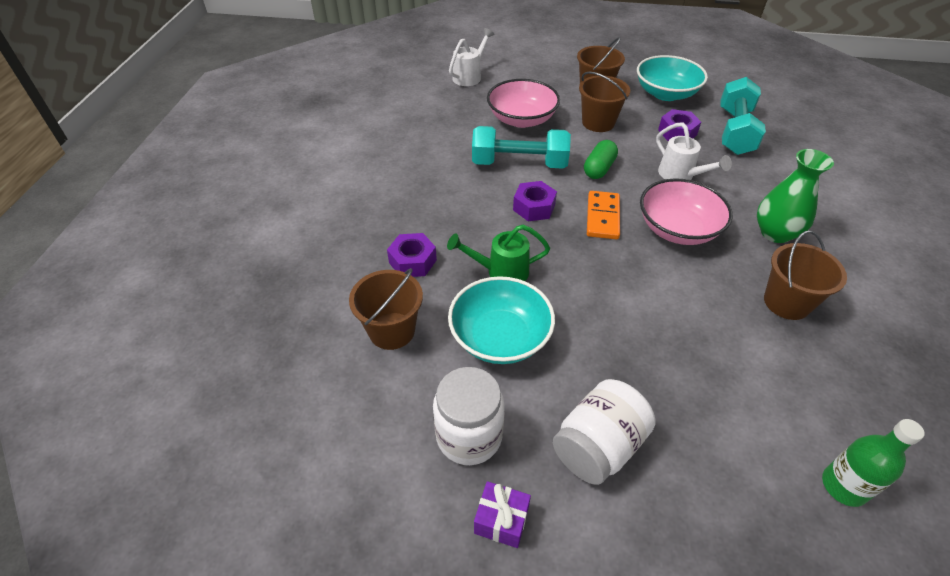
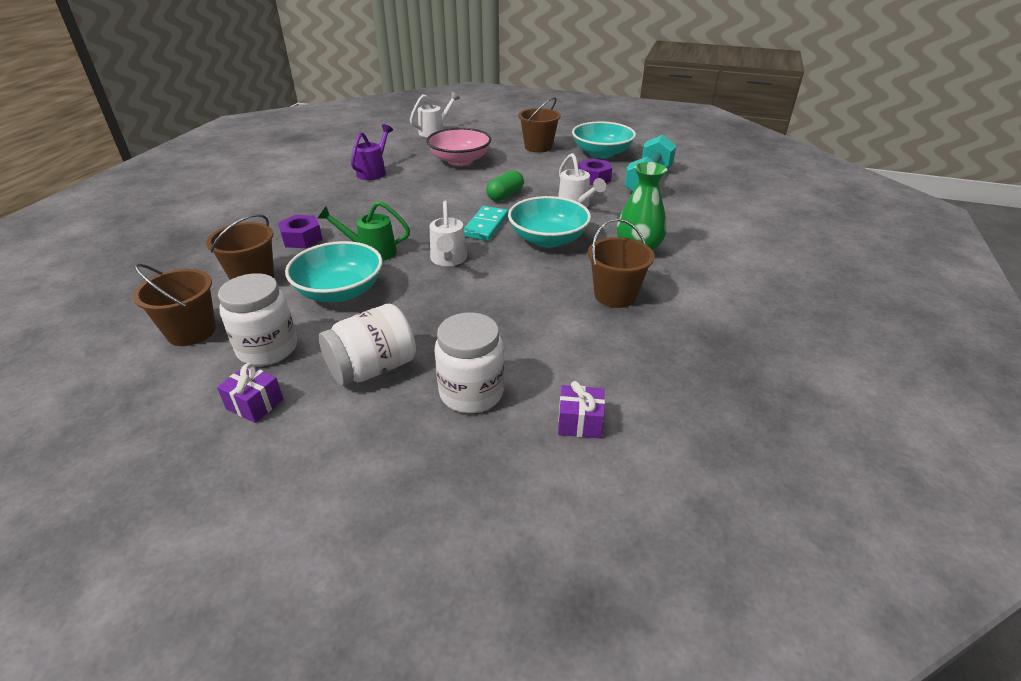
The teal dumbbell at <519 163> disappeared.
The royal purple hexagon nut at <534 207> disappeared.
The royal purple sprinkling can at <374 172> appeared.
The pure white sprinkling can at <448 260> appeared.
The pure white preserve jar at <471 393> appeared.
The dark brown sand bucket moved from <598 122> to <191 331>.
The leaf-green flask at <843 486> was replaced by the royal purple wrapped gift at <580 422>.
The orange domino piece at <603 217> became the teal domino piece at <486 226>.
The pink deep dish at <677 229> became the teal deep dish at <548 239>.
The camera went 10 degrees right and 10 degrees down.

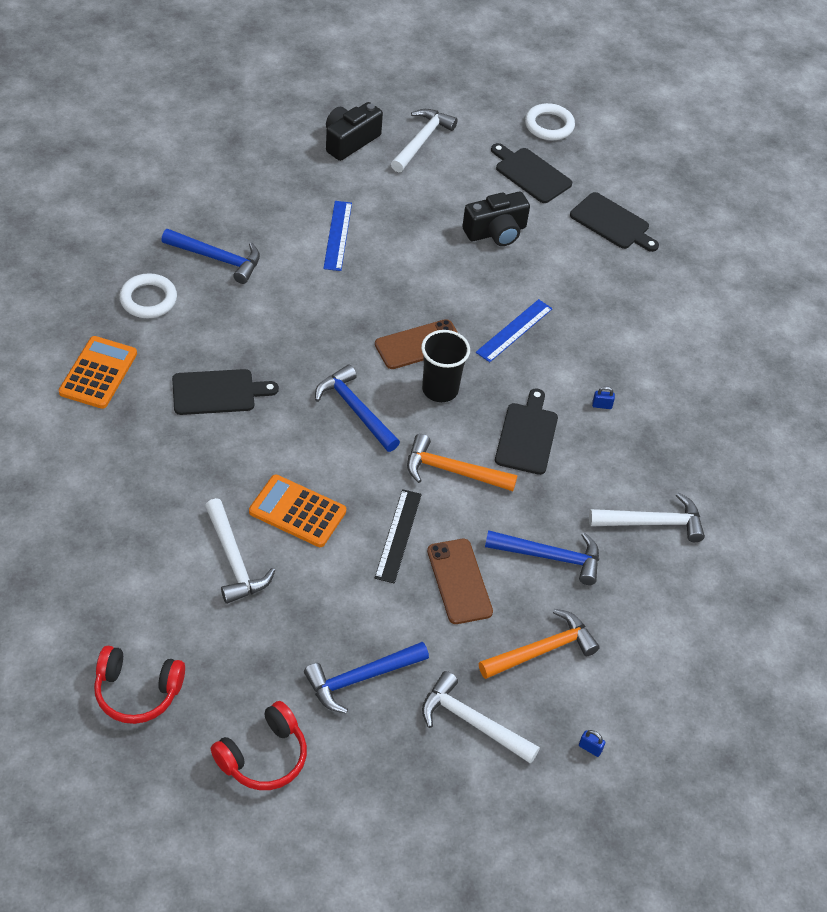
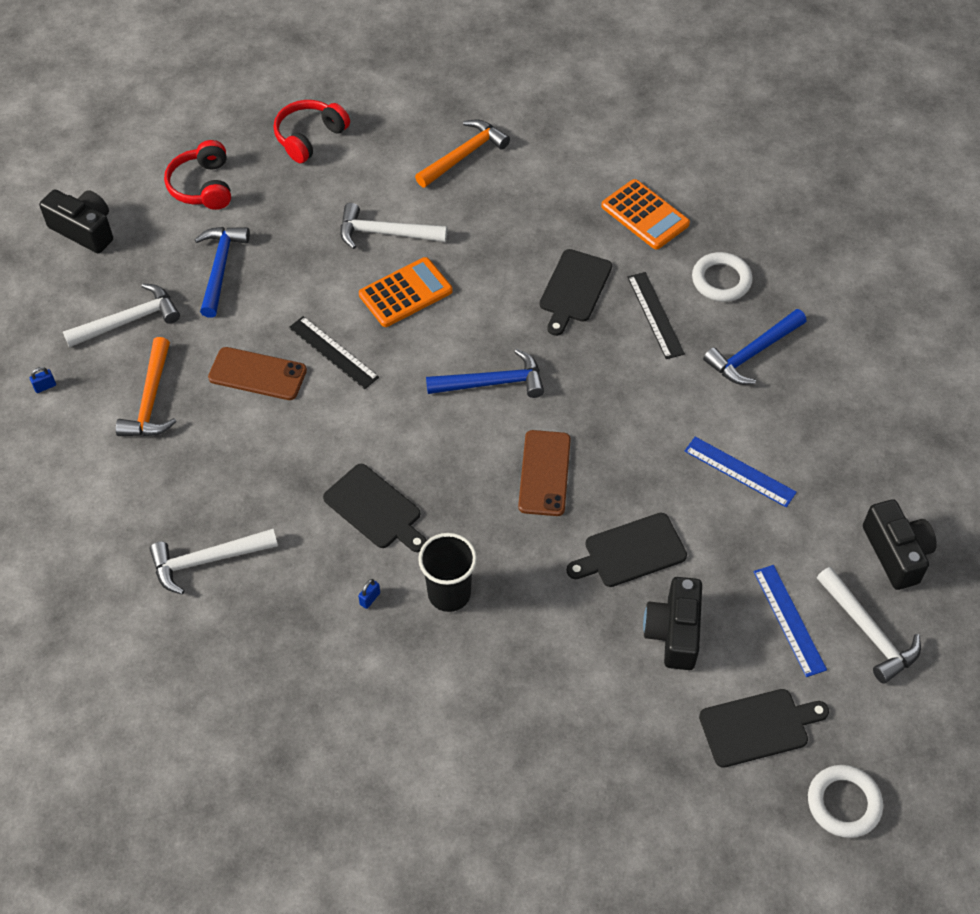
The royal blue claw hammer at <549 557> disappeared.
The jet-black compact camera at <84 230> appeared.
The jet-black measuring stick at <655 315> appeared.
The orange claw hammer moved from <453 471> to <463 155>.
The jet-black cup moved from <440 389> to <449 594>.
The royal blue measuring stick moved from <514 330> to <789 620>.
The jet-black chopping board moved from <612 223> to <631 552>.
The pure white claw hammer at <652 522> turned 45 degrees clockwise.
The camera went 125 degrees right and 5 degrees up.

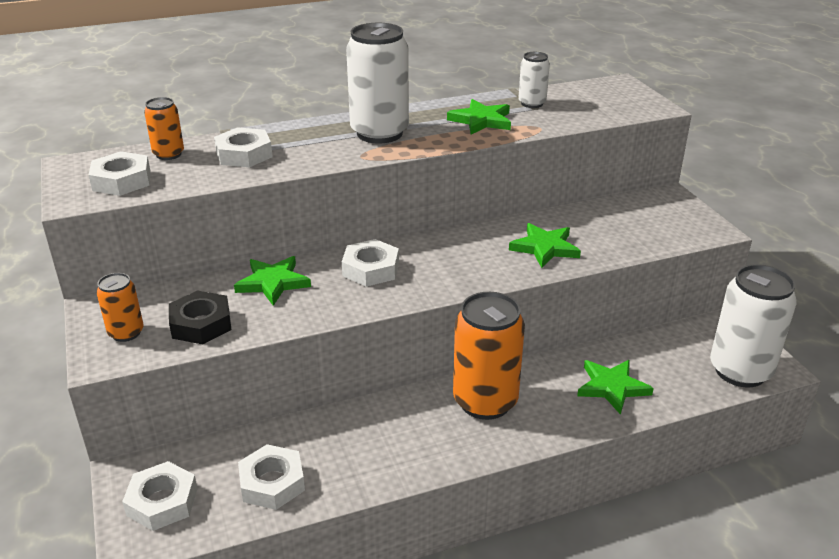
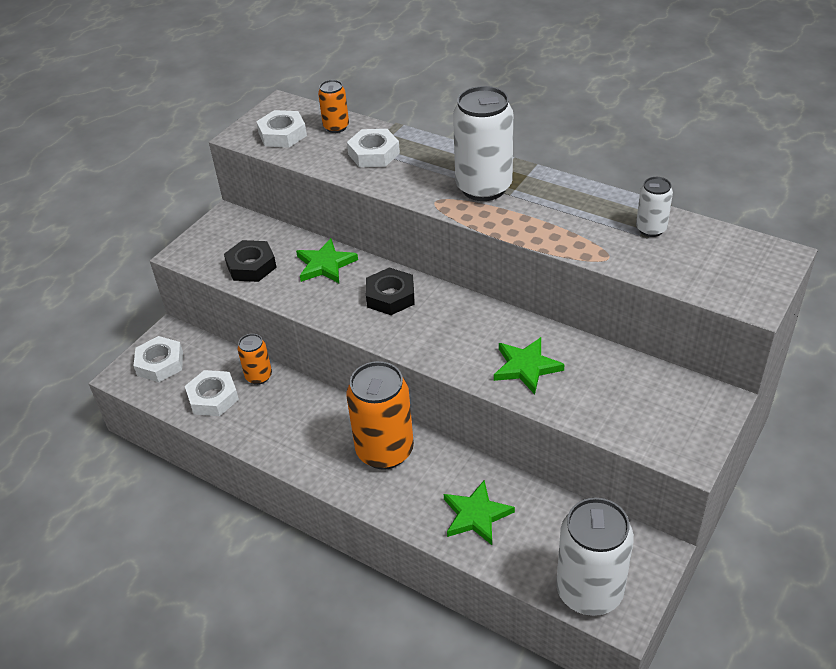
The leaf-green star shape at <481 120> disappeared.
The orange tin moved from <126 333> to <259 376>.
The pure white hexagon nut at <371 269> became the jet-black hexagon nut at <390 296>.
The camera went 55 degrees right and 10 degrees up.

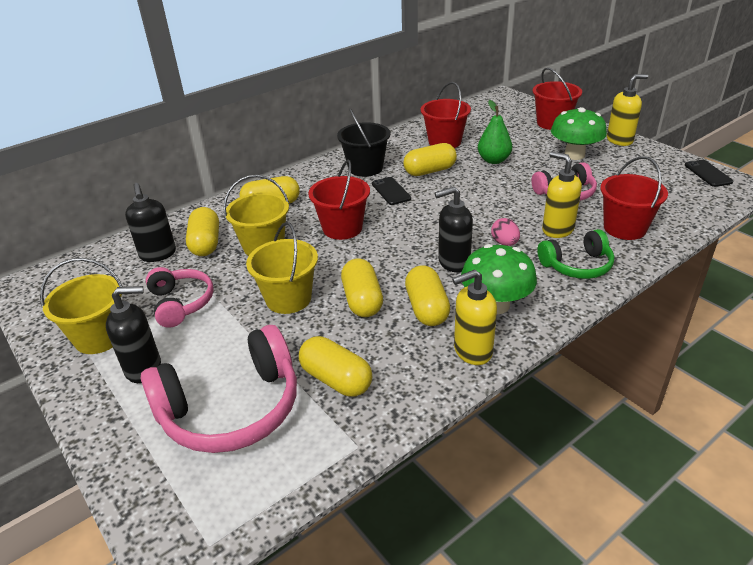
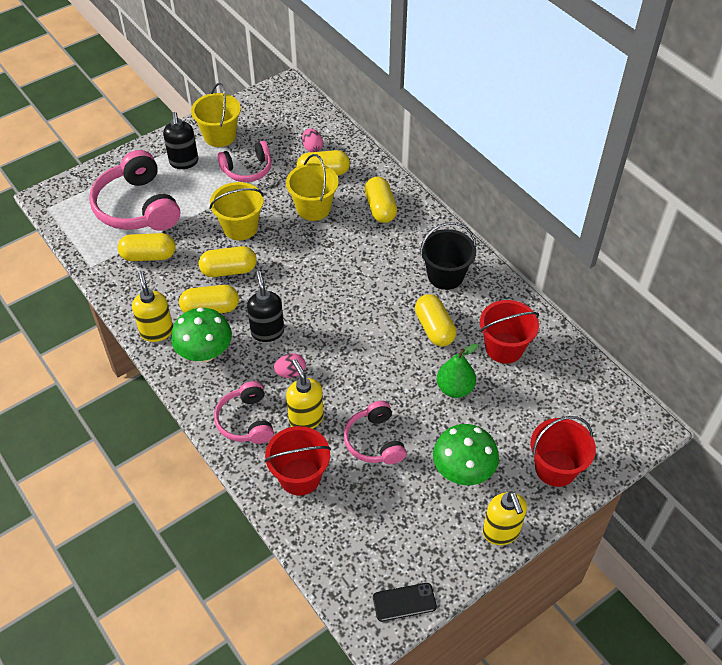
The scarlet sand bucket at <342 228> disappeared.
The jet-black smartphone at <391 191> disappeared.
The jet-black pump bottle at <158 254> was replaced by the pink egg shape at <312 148>.
The leaf-green headphones at <577 265> became the pink headphones at <246 421>.
The yellow pill at <336 379> turned 45 degrees clockwise.
The yellow pump bottle at <557 230> turned 75 degrees counterclockwise.
The camera went 90 degrees right and 15 degrees up.

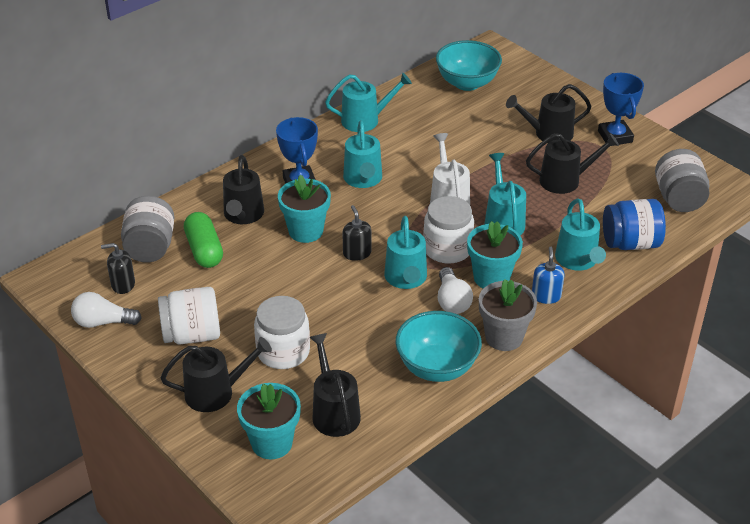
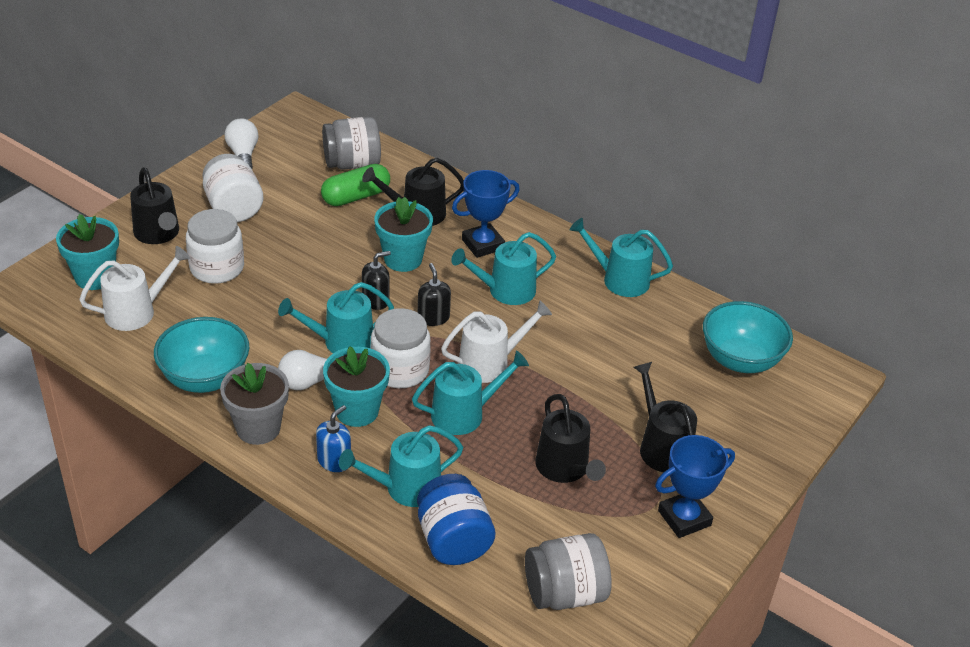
The jet-black pump bottle moved from <123 284> to <433 318>.
The jet-black sprinkling can at <334 412> became the pure white sprinkling can at <136 312>.
The teal sprinkling can at <365 120> turned 135 degrees clockwise.
The royal blue pump bottle at <546 296> turned 45 degrees counterclockwise.
The camera went 75 degrees right and 0 degrees up.

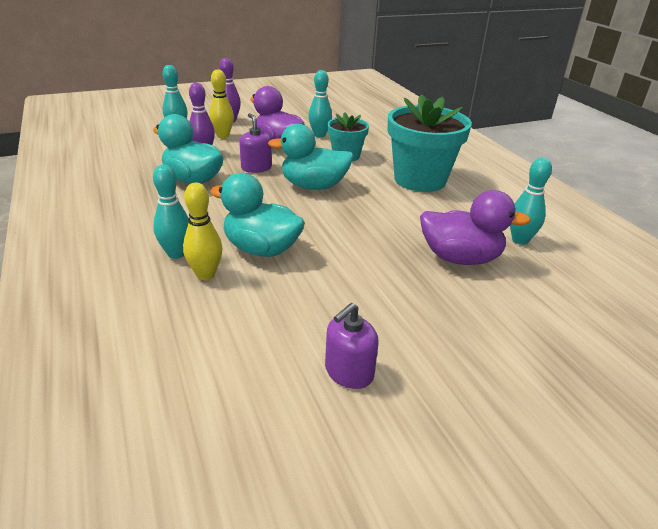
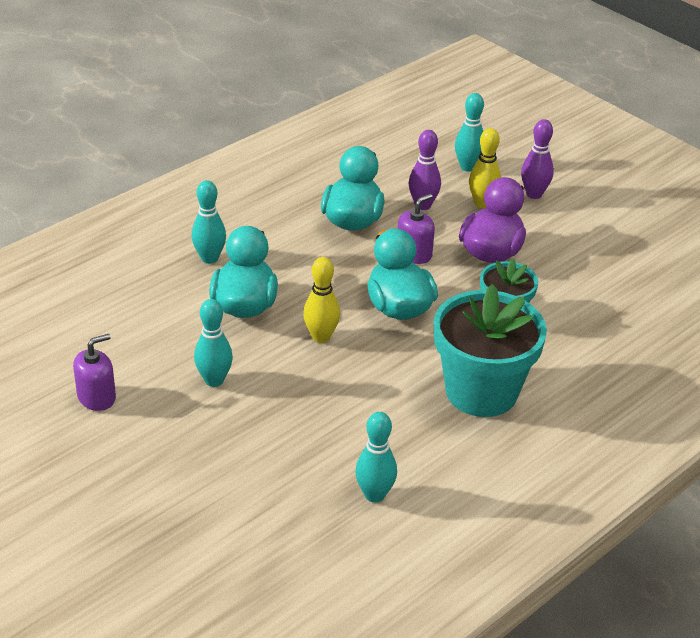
The royal purple toy duck at <460 258> disappeared.
The yellow bowling pin moved from <206 274> to <321 337>.
The teal bowling pin moved from <319 135> to <214 380>.
The royal purple pump bottle at <349 372> turned 120 degrees clockwise.
The camera went 70 degrees right and 5 degrees up.

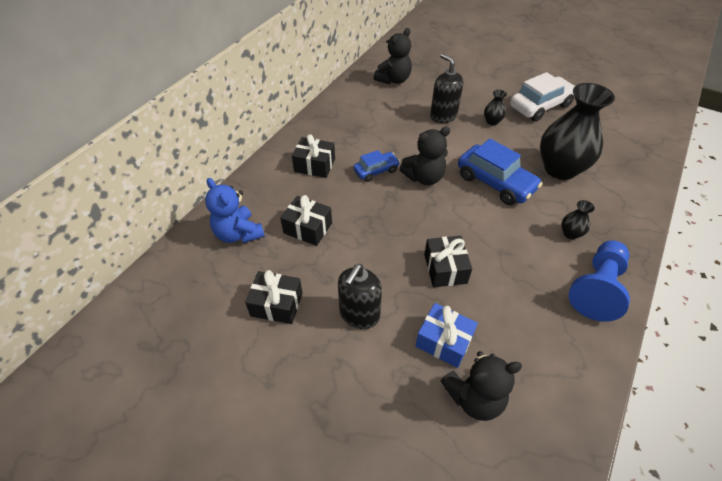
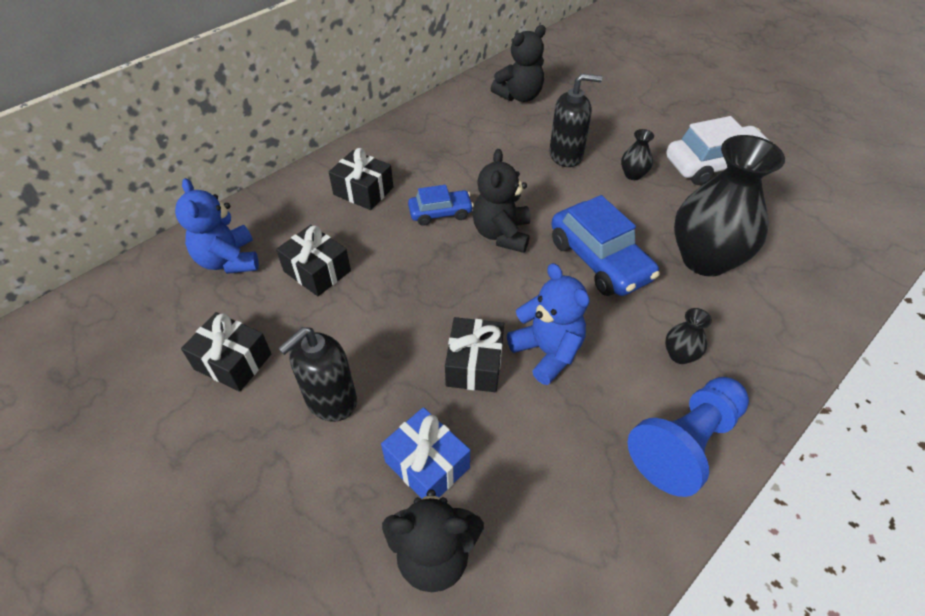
The royal blue stuffed bear at <547 352> appeared.
The jet-black stuffed bear at <424 177> turned 105 degrees clockwise.
The jet-black pump bottle at <443 116> turned 105 degrees clockwise.
The camera went 15 degrees right and 0 degrees up.

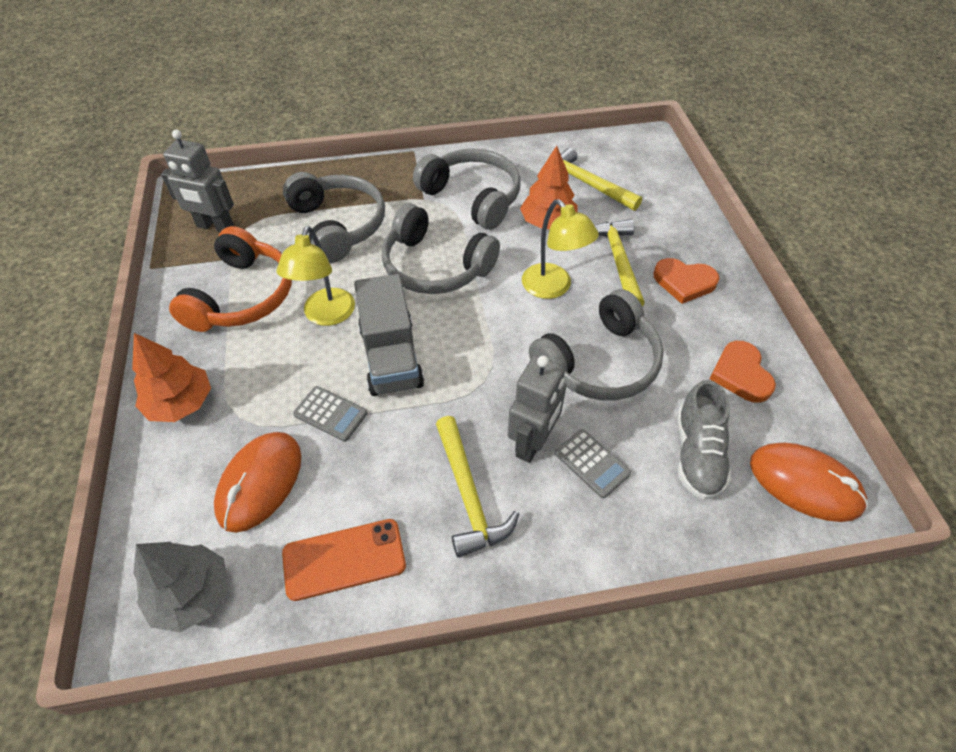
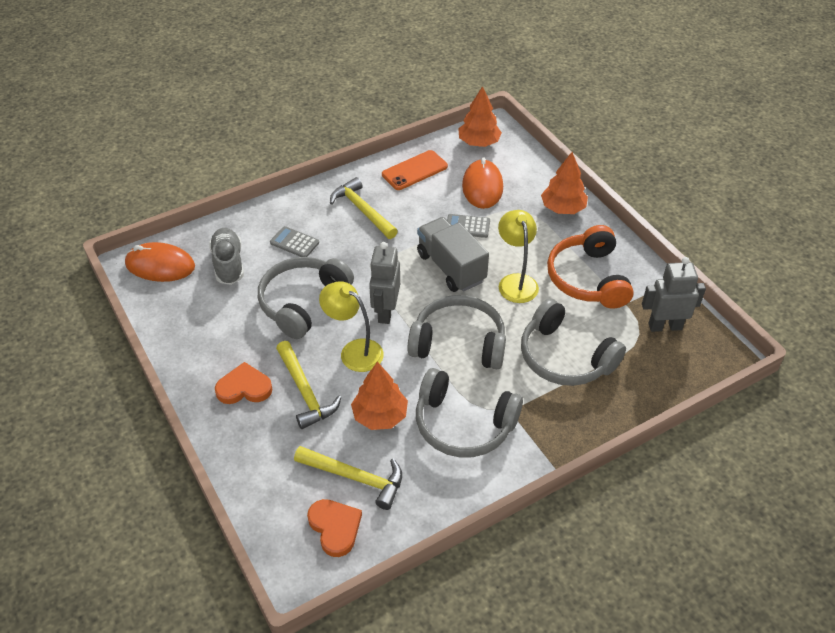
The grey robot moved from <532 443> to <385 312>.
The orange love heart moved from <741 374> to <335 527>.
The grey tree at <192 594> became the orange tree at <479 142>.
The camera went 160 degrees right and 5 degrees down.

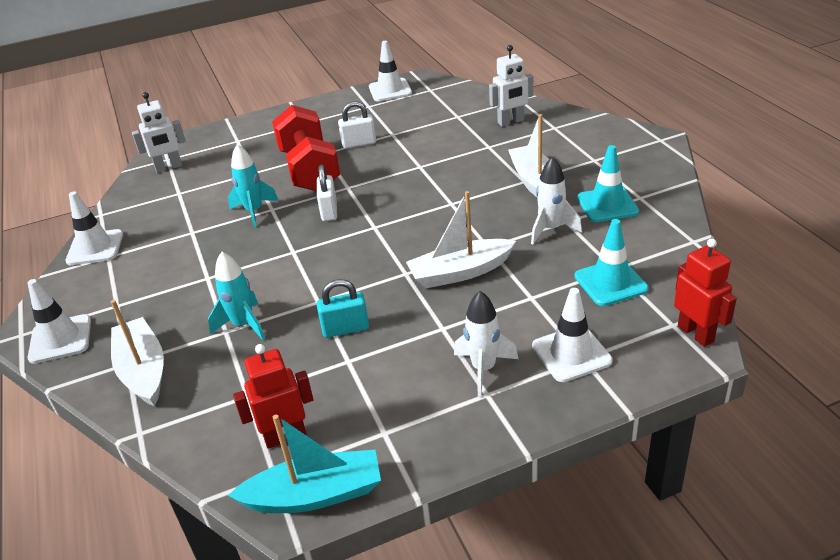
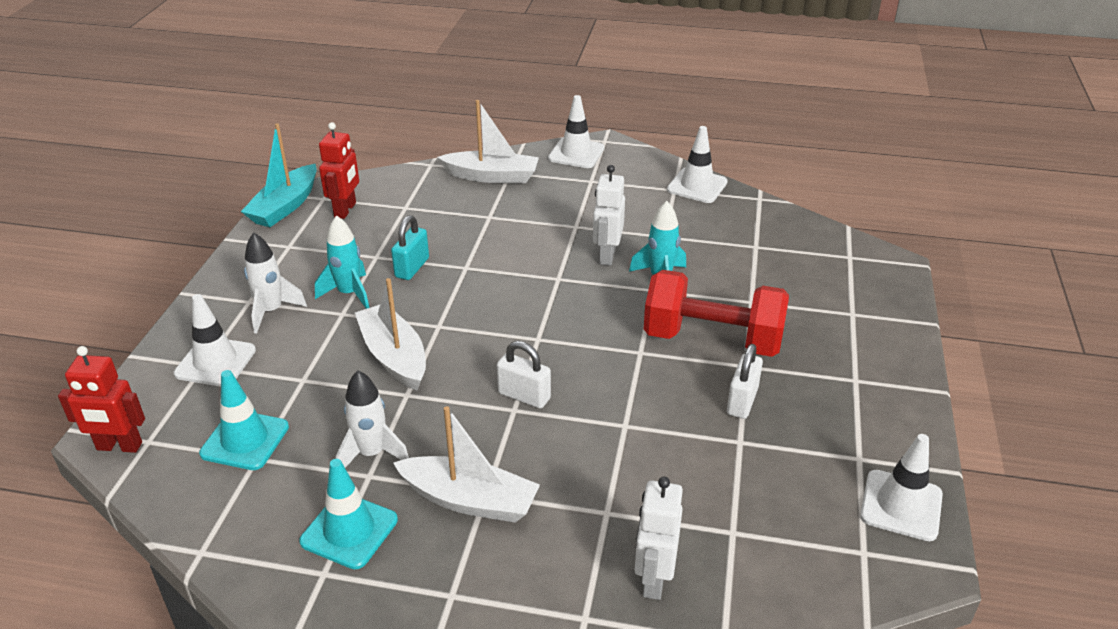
The pure white robot moved from <169 167> to <607 255>.
The teal rocket moved from <243 325> to <349 294>.
The pure white small lock moved from <329 211> to <524 396>.
The pure white boat at <460 272> turned 45 degrees counterclockwise.
The camera went 120 degrees right and 0 degrees up.

